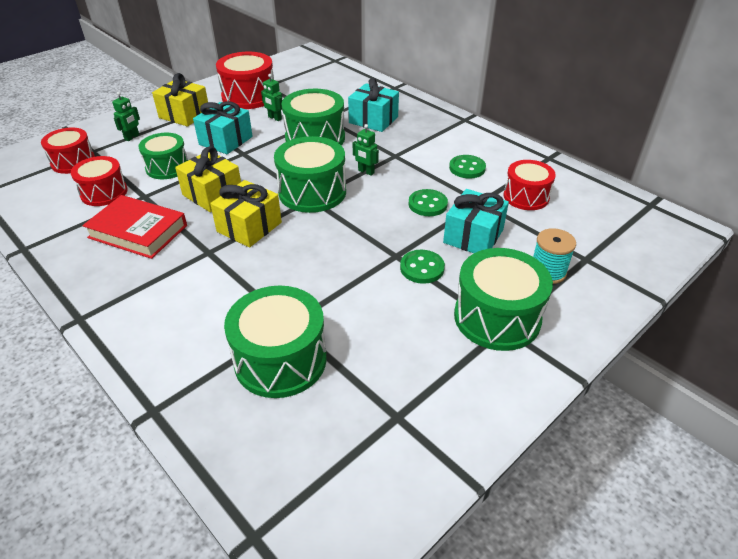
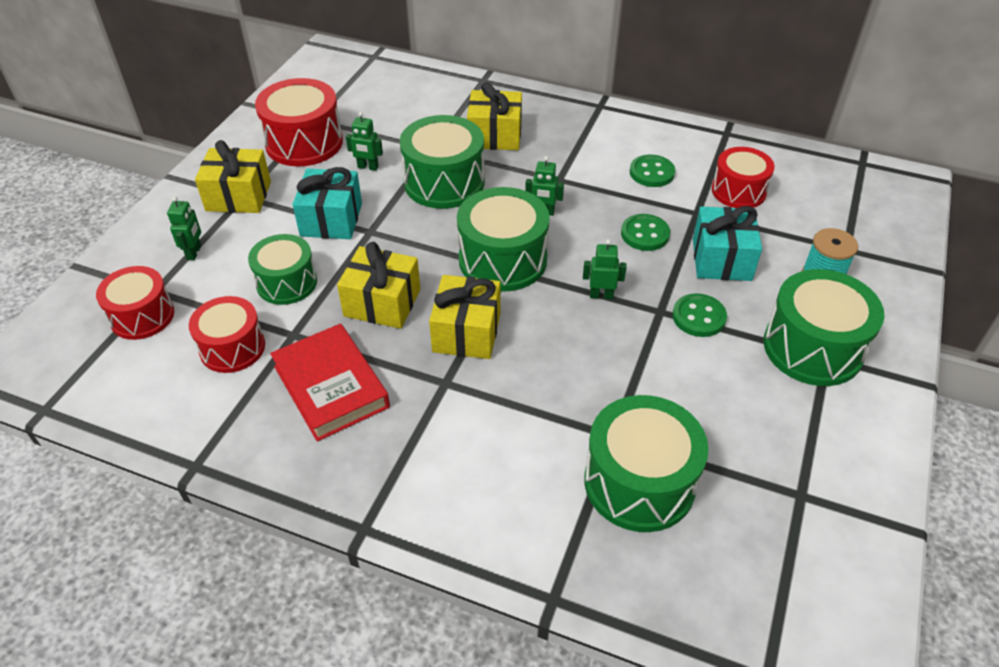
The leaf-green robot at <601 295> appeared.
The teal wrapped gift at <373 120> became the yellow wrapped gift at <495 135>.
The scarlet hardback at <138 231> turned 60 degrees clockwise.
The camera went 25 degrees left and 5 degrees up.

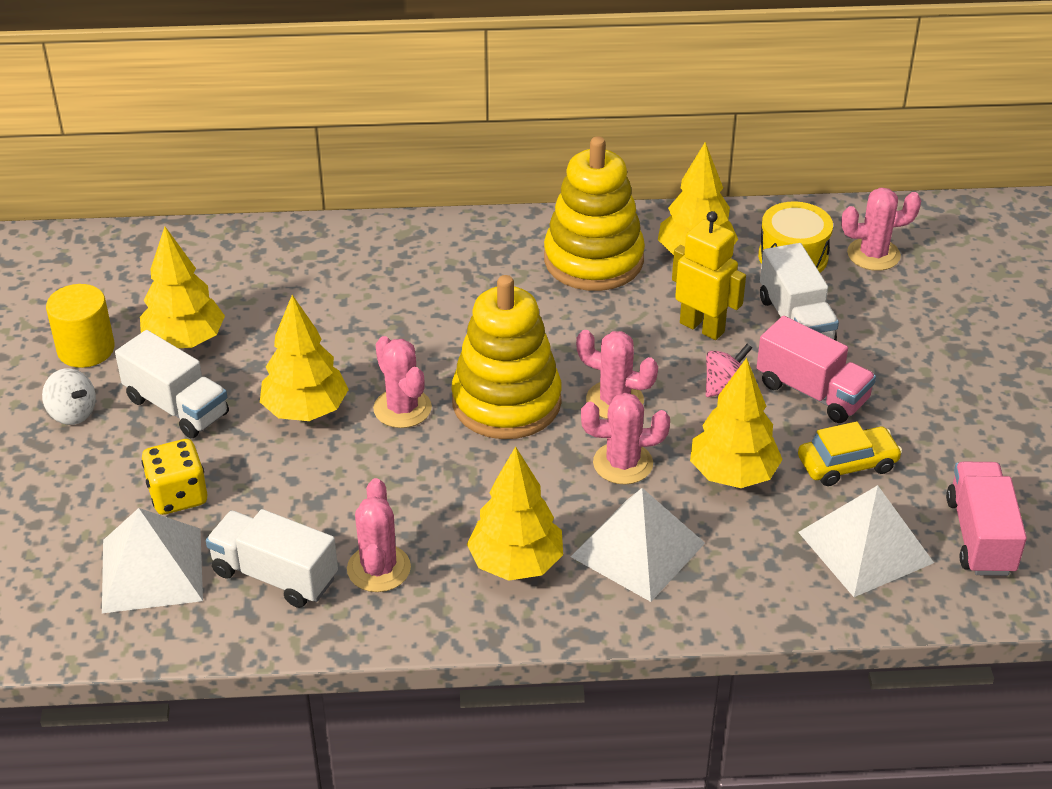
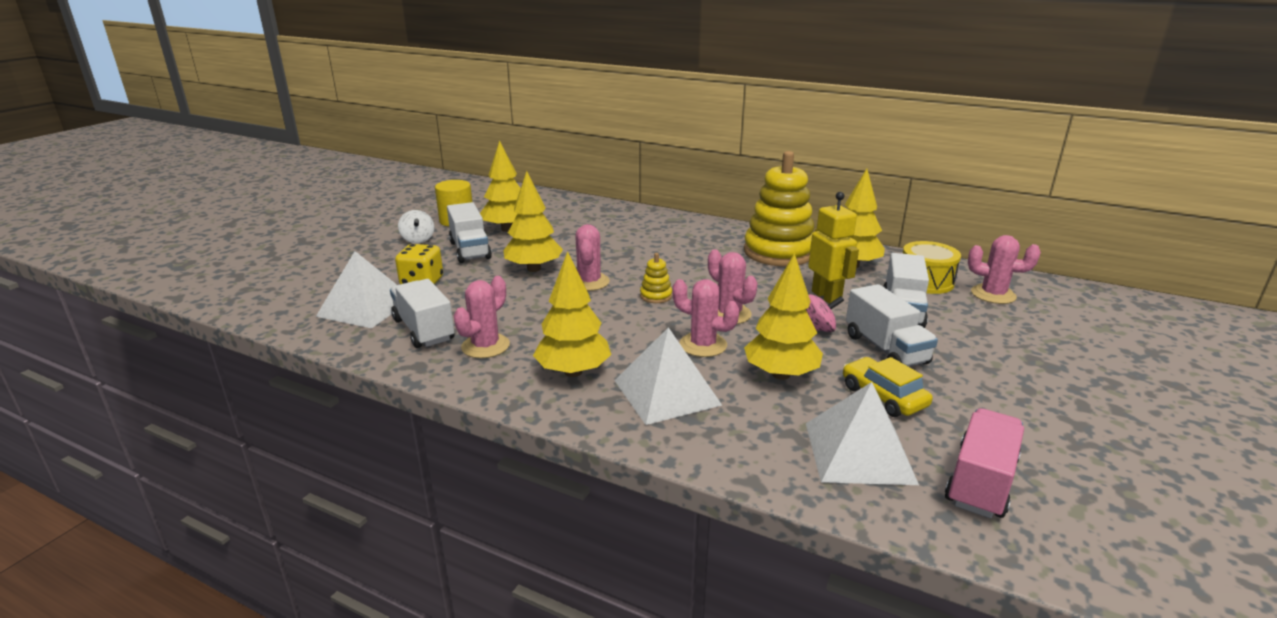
The pink toy truck at <812 392> became the pure white toy truck at <885 349>.
The yellow automobile at <847 464> turned 135 degrees counterclockwise.
The yellow ring stacker at <506 402> changed to 0.40 times the size.
The camera went 30 degrees right and 15 degrees down.

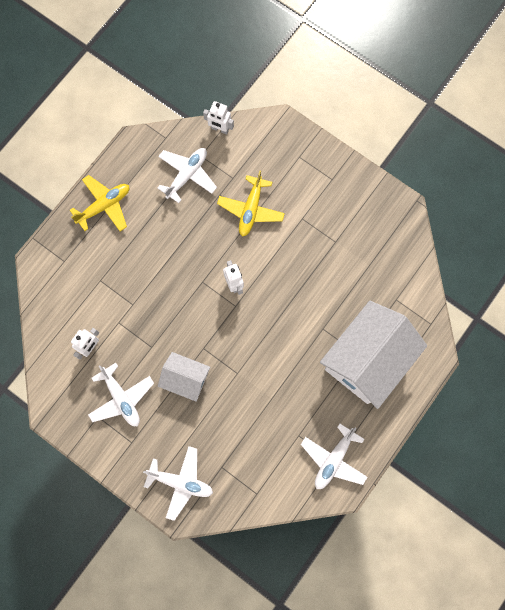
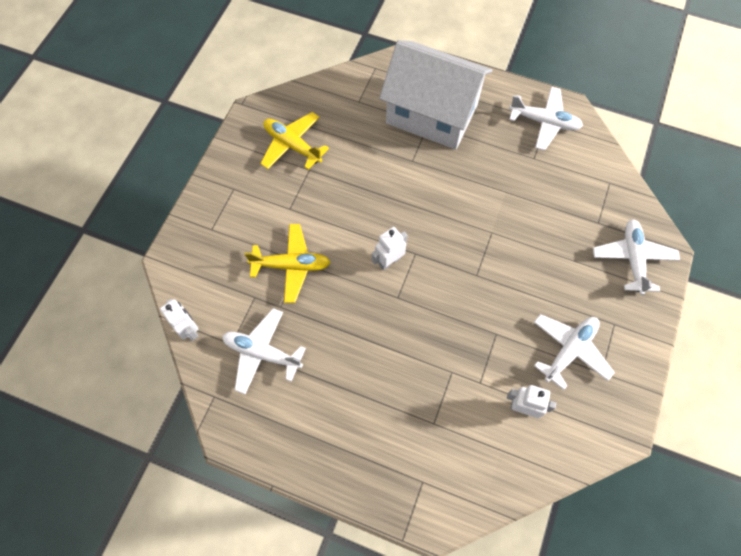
The pure white cottage at <186 379> disappeared.
The yellow aeroplane moved from <104 206> to <292 145>.
The pure white robot at <220 129> turned 45 degrees counterclockwise.
The camera went 105 degrees left and 10 degrees down.

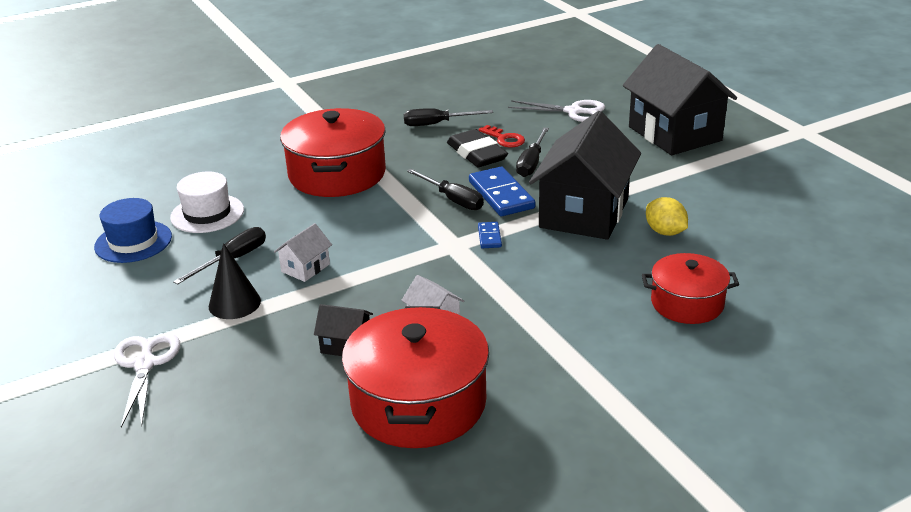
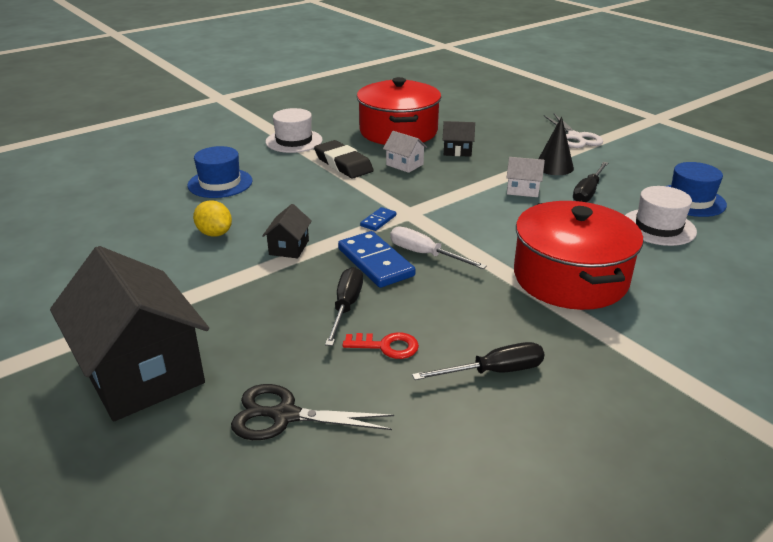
The pure white top hat at <294 141> appeared.
The jet-black gum eraser moved from <476 153> to <343 164>.
The scarlet stockpot at <687 303> was replaced by the royal blue top hat at <220 183>.
The jet-black screwdriver at <453 199> became the pure white screwdriver at <425 254>.
The pure white pair of scissors at <573 112> became the jet-black pair of scissors at <285 415>.
The pure white cottage at <305 268> turned 75 degrees clockwise.
The scarlet latchkey at <504 139> turned 150 degrees clockwise.
The royal blue domino piece at <489 237> turned 45 degrees clockwise.
The jet-black cottage at <584 213> changed to 0.43 times the size.
The camera went 170 degrees right and 0 degrees up.

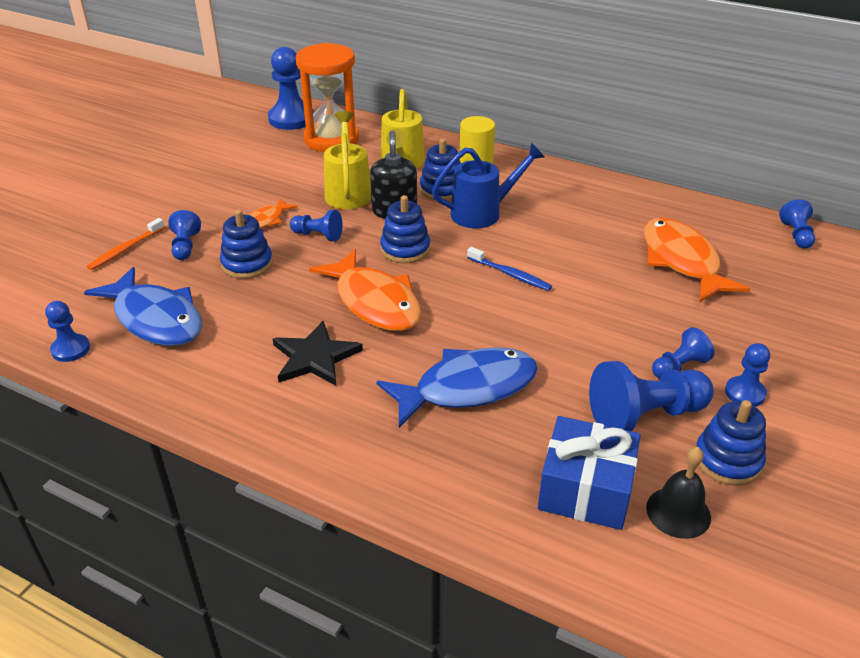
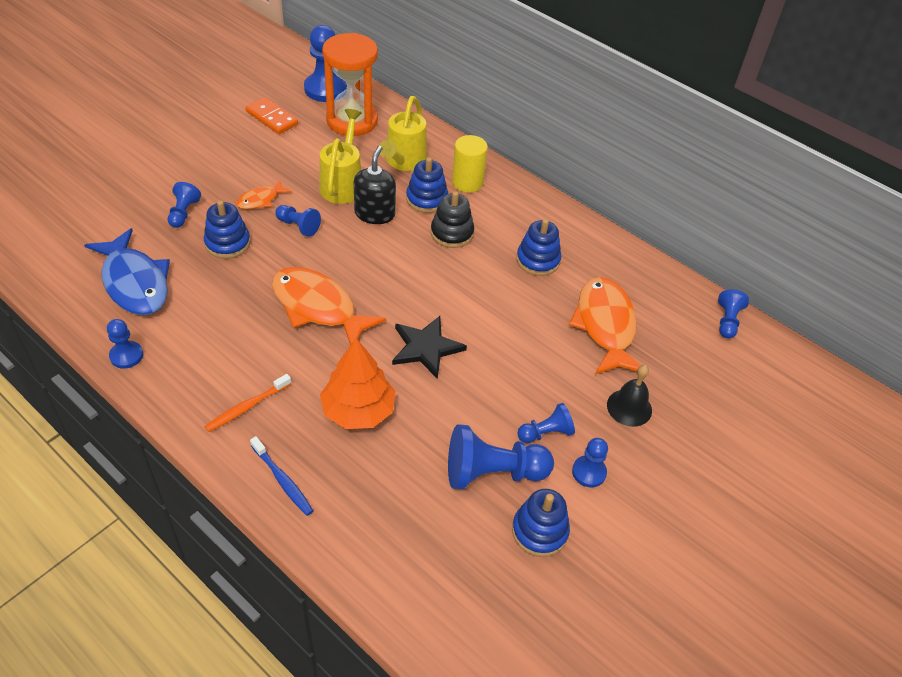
The royal blue wrapped gift at <585 489> disappeared.
The orange domino piece at <271 118> appeared.
The royal blue pawn moved from <70 349> to <126 356>.
The orange dental brush moved from <125 249> to <247 407>.
The jet-black star shape moved from <315 357> to <426 348>.
The royal blue ring stacker moved from <405 249> to <538 260>.
The royal blue dental brush moved from <510 274> to <282 480>.
The jet-black hand bell moved from <678 512> to <629 407>.
The royal blue fish at <467 388> was replaced by the orange tree at <358 410>.
The royal blue sprinkling can at <483 213> was replaced by the jet-black ring stacker at <452 233>.
The orange fish at <375 302> turned 150 degrees clockwise.
The camera went 10 degrees right and 10 degrees up.

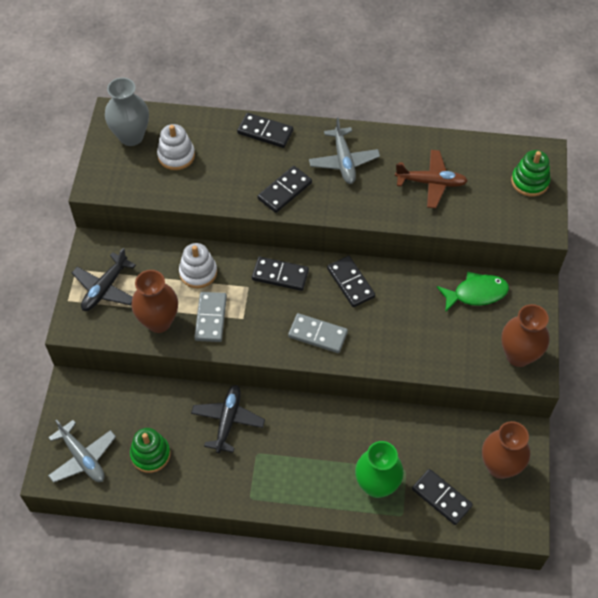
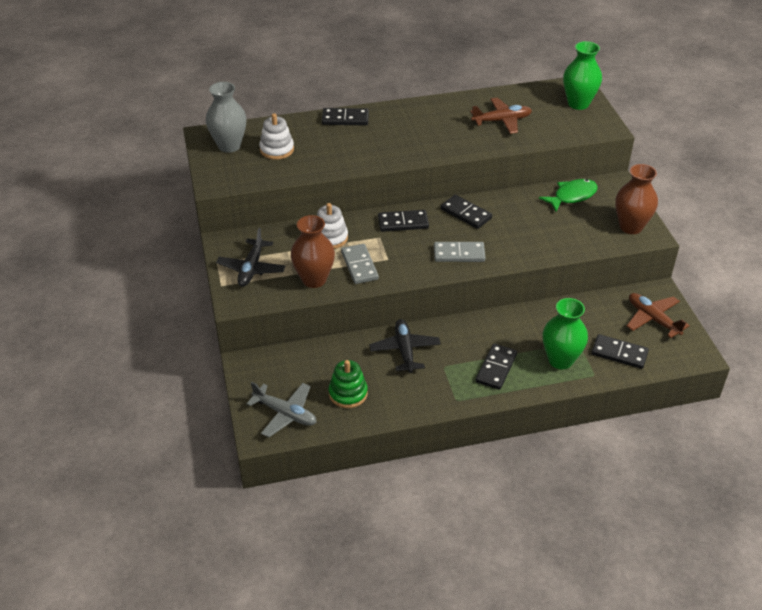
The grey aeroplane at <344 161> disappeared.
The jet-black domino piece moved from <284 191> to <496 368>.
The dark brown vase at <499 466> was replaced by the dark brown aeroplane at <653 319>.
The leaf-green ring stacker at <529 181> was replaced by the leaf-green vase at <578 103>.
The camera went 20 degrees left and 15 degrees down.

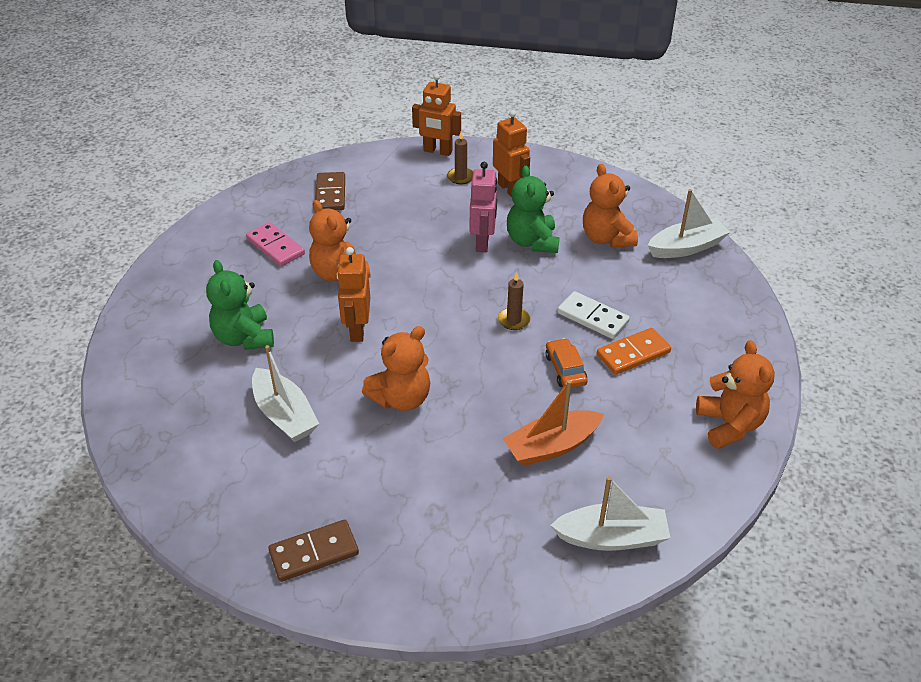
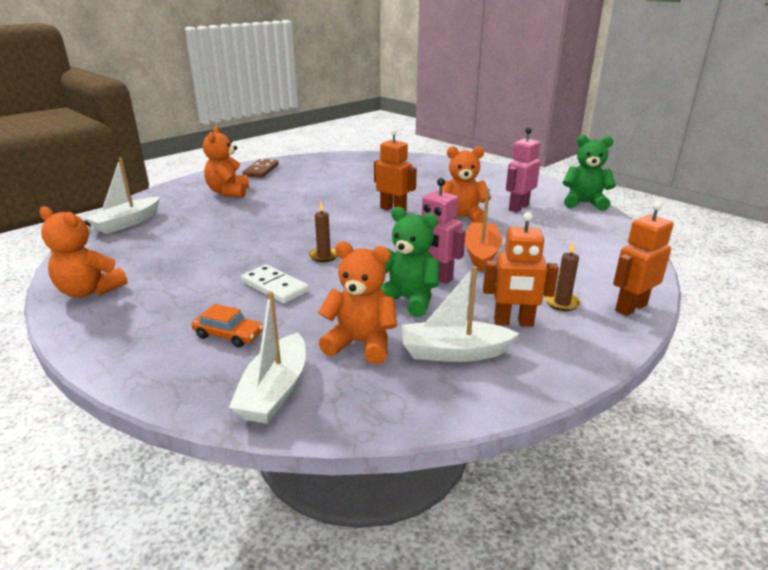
The dark brown domino piece at <330 194> disappeared.
The orange domino piece at <633 354> disappeared.
The leaf-green stuffed bear moved from <244 338> to <584 203>.
The pure white boat moved from <284 415> to <454 352>.
The orange stuffed bear moved from <401 398> to <228 192>.
The orange boat moved from <551 446> to <481 253>.
The orange automobile moved from <565 369> to <228 335>.
The pink domino piece at <275 247> was replaced by the pink robot at <518 207>.
The pure white domino piece at <593 317> turned 60 degrees clockwise.
The camera went 125 degrees right and 15 degrees down.

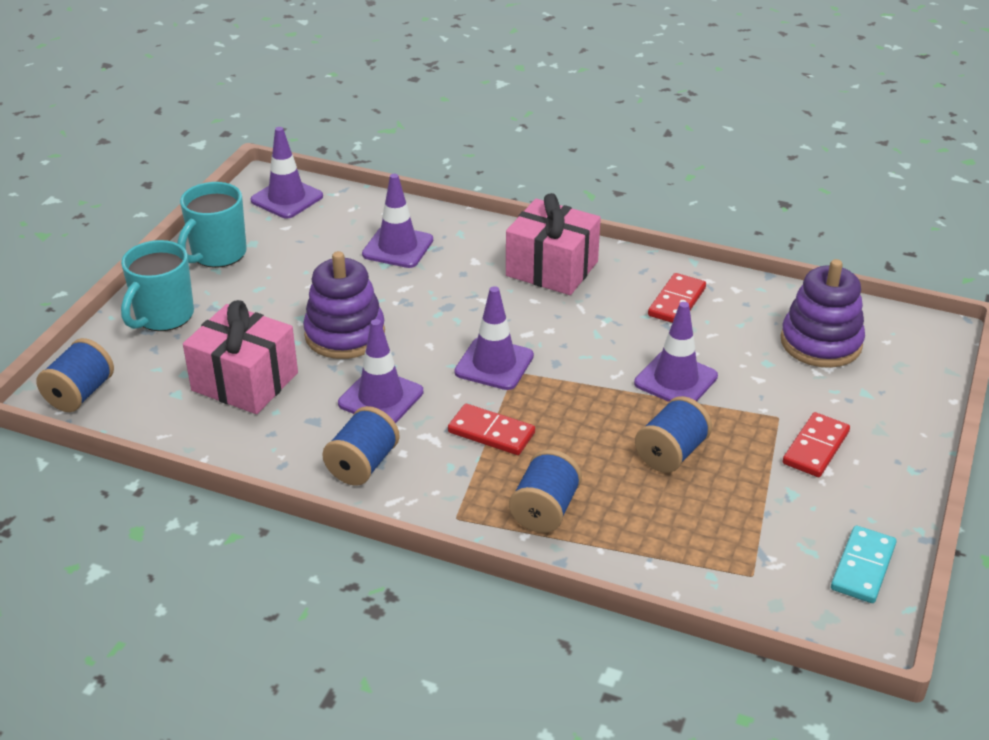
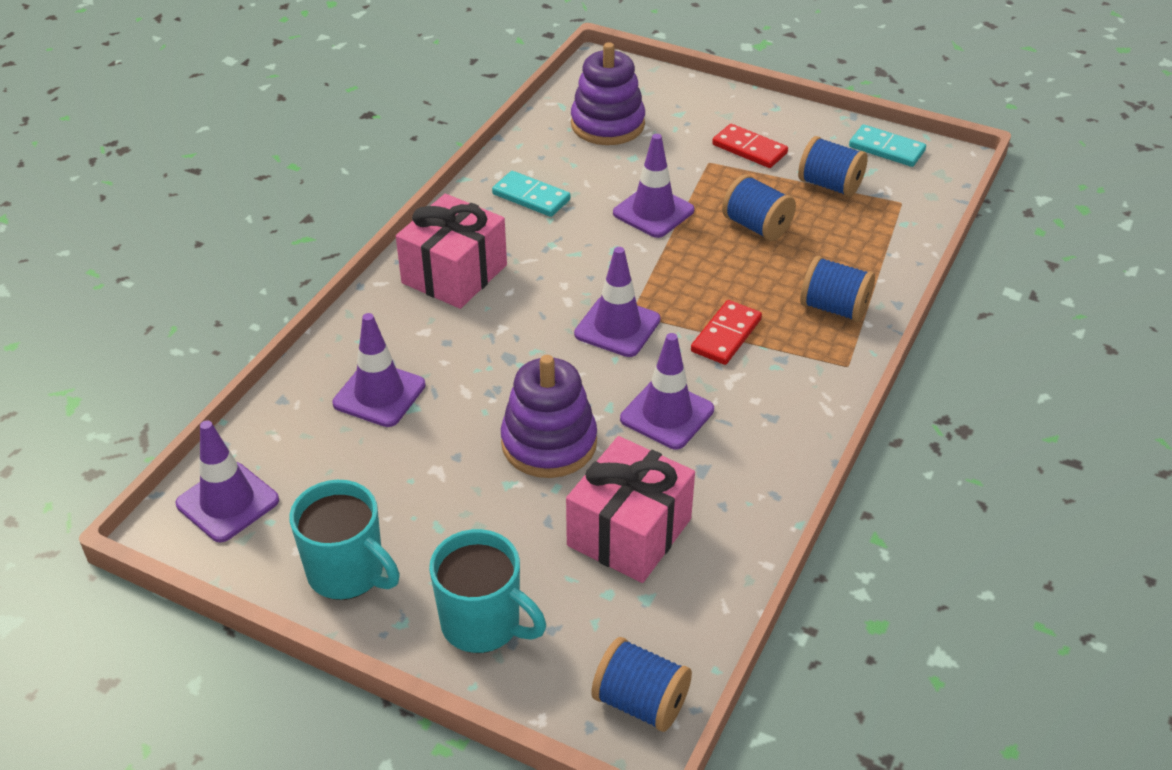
The royal blue spool moved from <363 465> to <829 185>.
The scarlet domino piece at <676 302> became the teal domino piece at <531 197>.
The camera went 85 degrees left and 5 degrees up.

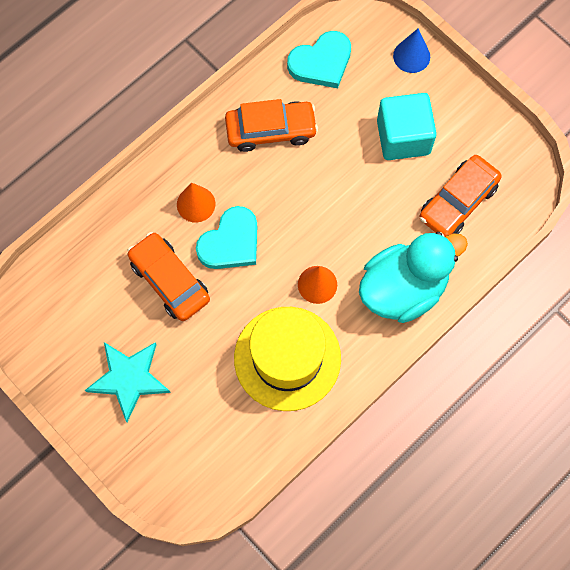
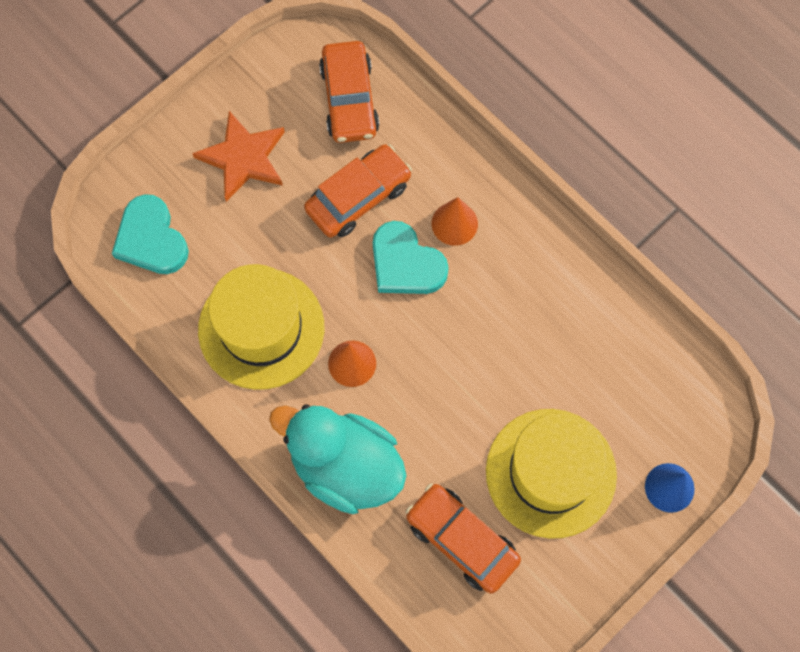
The orange automobile moved from <271 130> to <349 99>.
The teal love heart moved from <321 62> to <151 239>.
The teal cube at <403 137> was replaced by the yellow top hat at <551 473>.
The teal star shape at <129 379> became the orange star shape at <243 158>.
The teal toy duck at <403 288> turned 150 degrees clockwise.
The camera went 90 degrees right and 0 degrees up.

